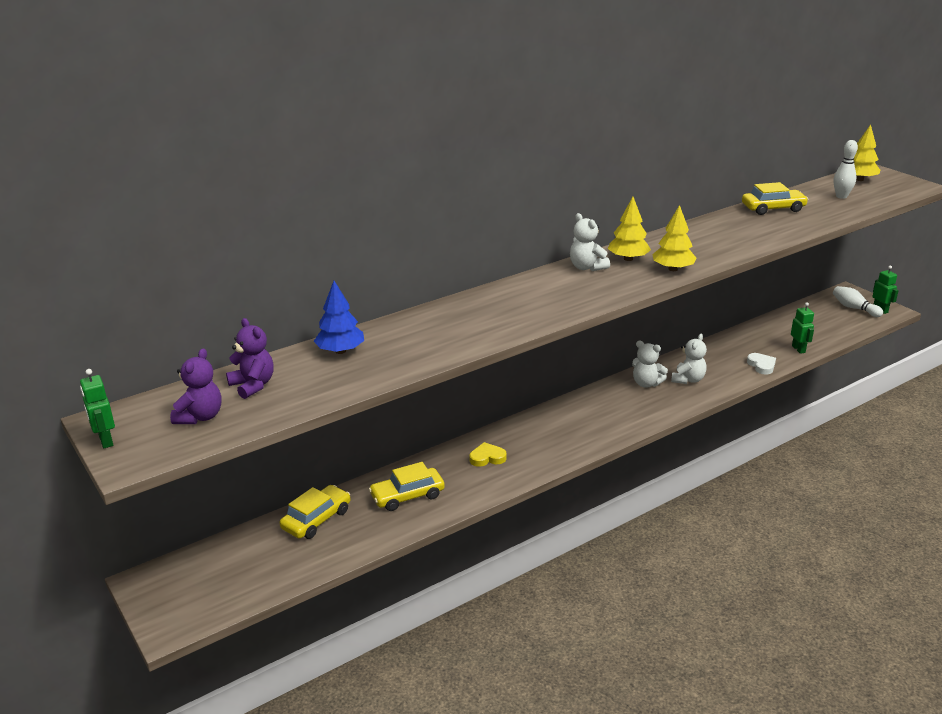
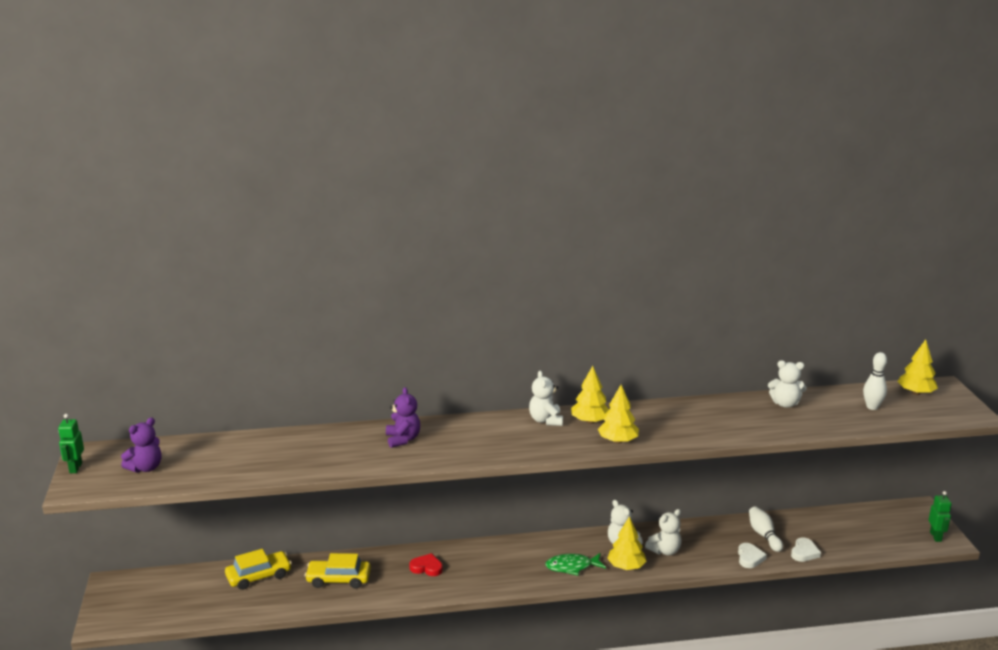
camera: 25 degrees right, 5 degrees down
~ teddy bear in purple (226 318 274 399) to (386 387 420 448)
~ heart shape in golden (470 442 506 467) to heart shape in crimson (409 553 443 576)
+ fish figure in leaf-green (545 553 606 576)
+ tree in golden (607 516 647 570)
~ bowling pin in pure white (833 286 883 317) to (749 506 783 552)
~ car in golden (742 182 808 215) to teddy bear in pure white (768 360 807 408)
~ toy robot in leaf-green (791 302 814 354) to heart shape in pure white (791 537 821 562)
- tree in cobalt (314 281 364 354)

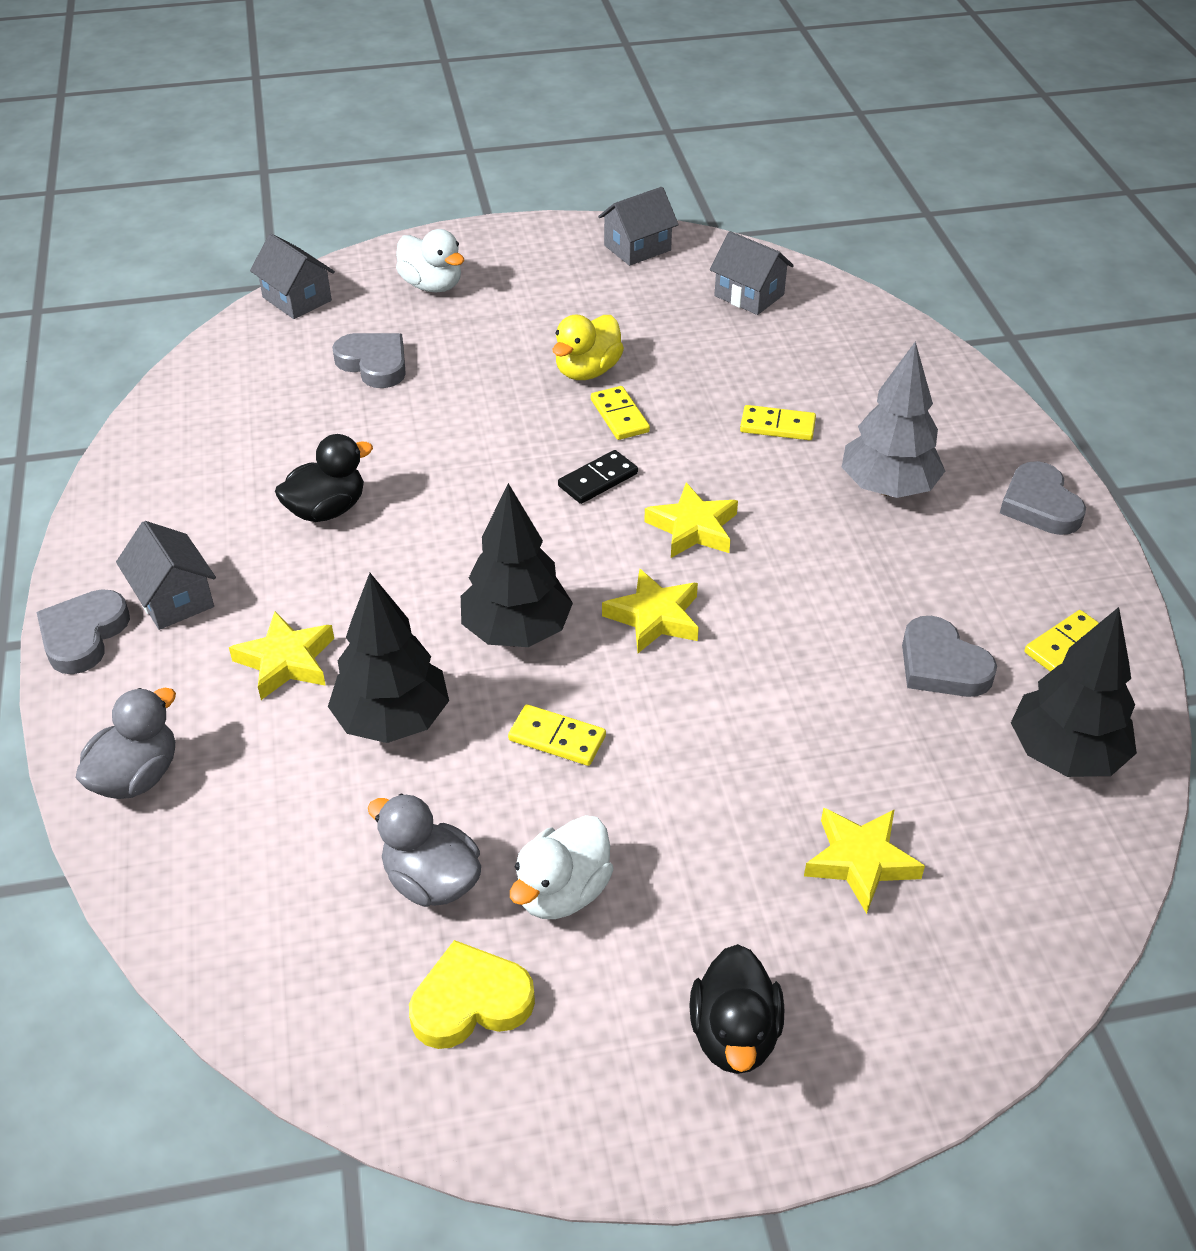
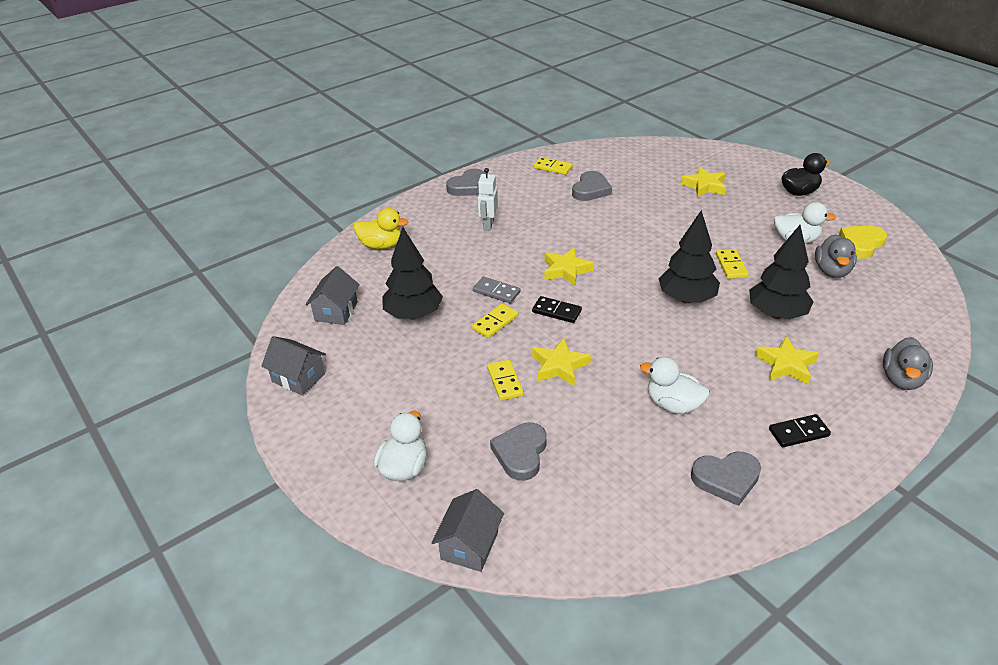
camera: 115 degrees left, 5 degrees down
~ duck in golden (553 315 624 380) to (354 208 408 249)
~ tree in black (1011 607 1137 777) to (382 227 443 319)
+ domino in gray (473 277 520 303)
~ tree in gray (841 341 945 498) to toy robot in pure white (477 168 498 231)
~ domino in golden (740 405 816 440) to (487 360 524 401)
~ star shape in golden (602 568 699 653) to (532 338 591 386)
~ duck in black (275 434 373 522) to duck in pure white (640 357 710 414)
~ heart shape in gray (36 589 130 674) to (691 451 761 506)
~ toy house in gray (116 521 216 630) to domino in black (769 414 831 447)
~ heart shape in golden (409 940 535 1049) = (839 225 887 259) 90 degrees clockwise
~ duck in gray (76 688 176 799) = (883 337 933 390) 75 degrees counterclockwise

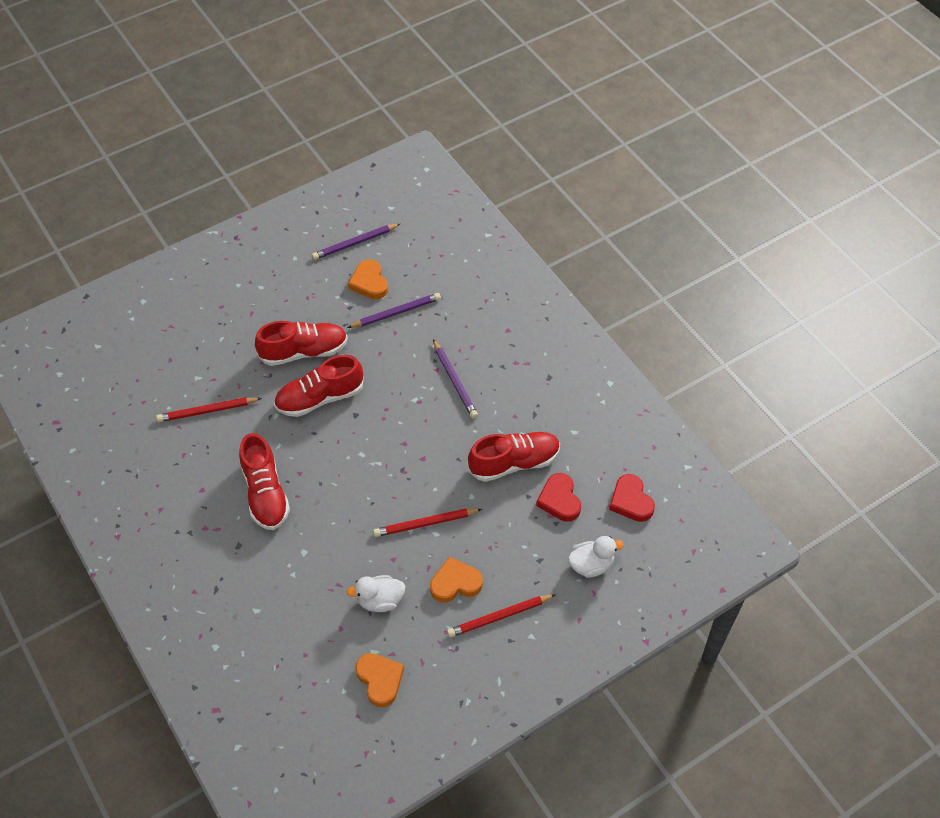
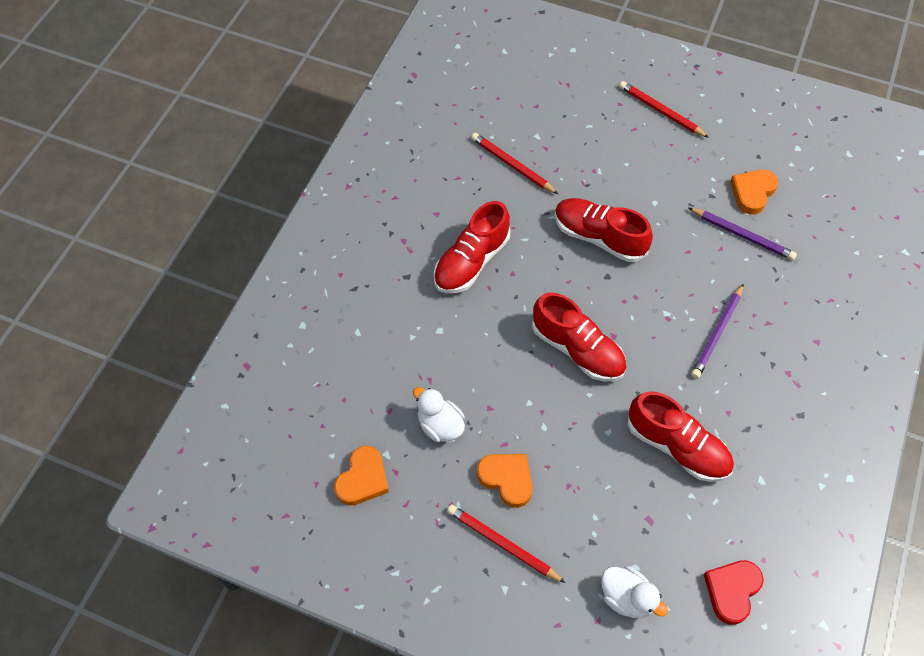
camera: 55 degrees right, 5 degrees up
~ shoe in crimson (255 321 348 366) to (532 293 626 381)
~ lead pencil in crimson (373 508 482 537) to (619 81 709 138)
- lead pencil in purple (312 224 400 260)
- heart shape in crimson (536 473 581 522)

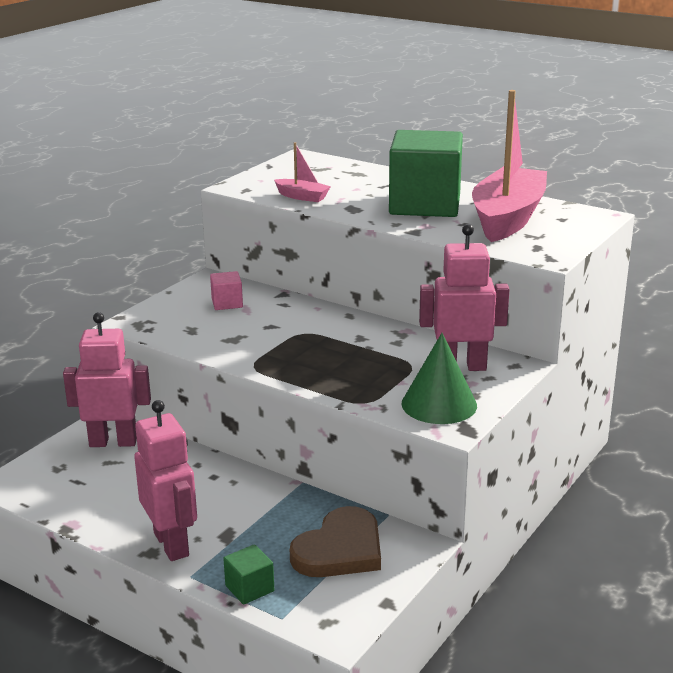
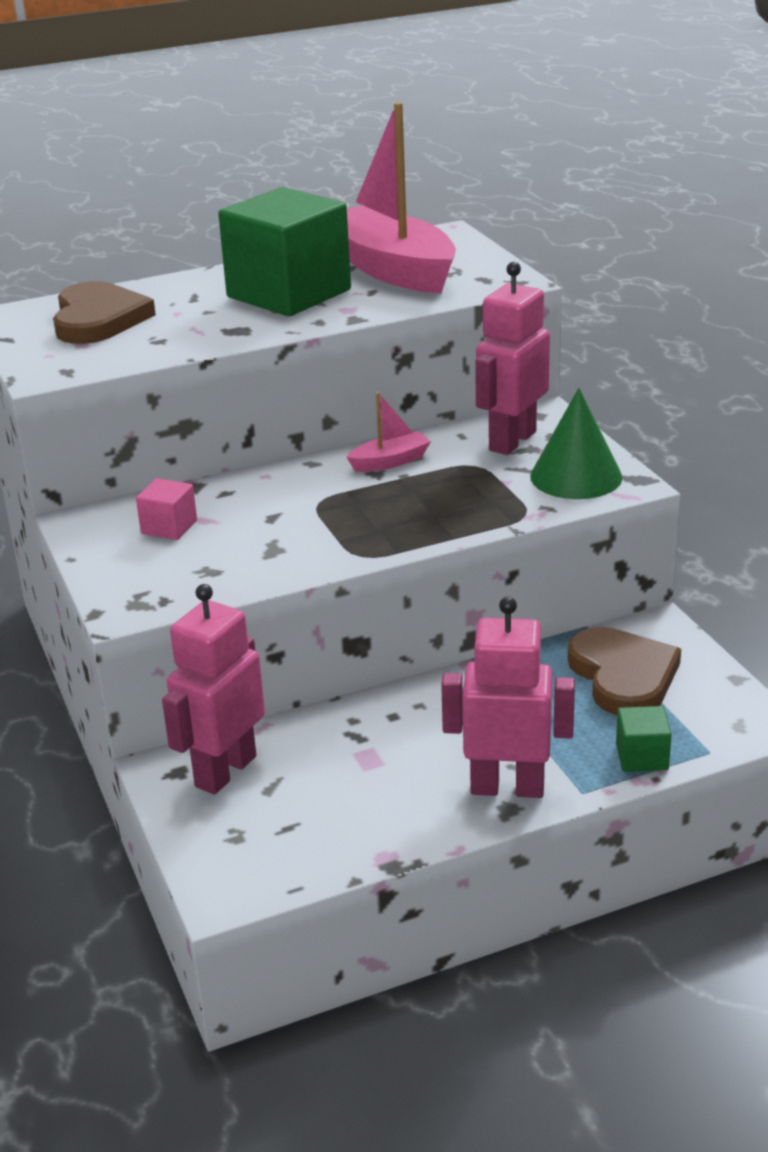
camera: 55 degrees left, 5 degrees up
+ heart shape in russet (53 281 156 344)
~ sailboat in rose-pink (274 142 331 202) to (346 392 431 472)

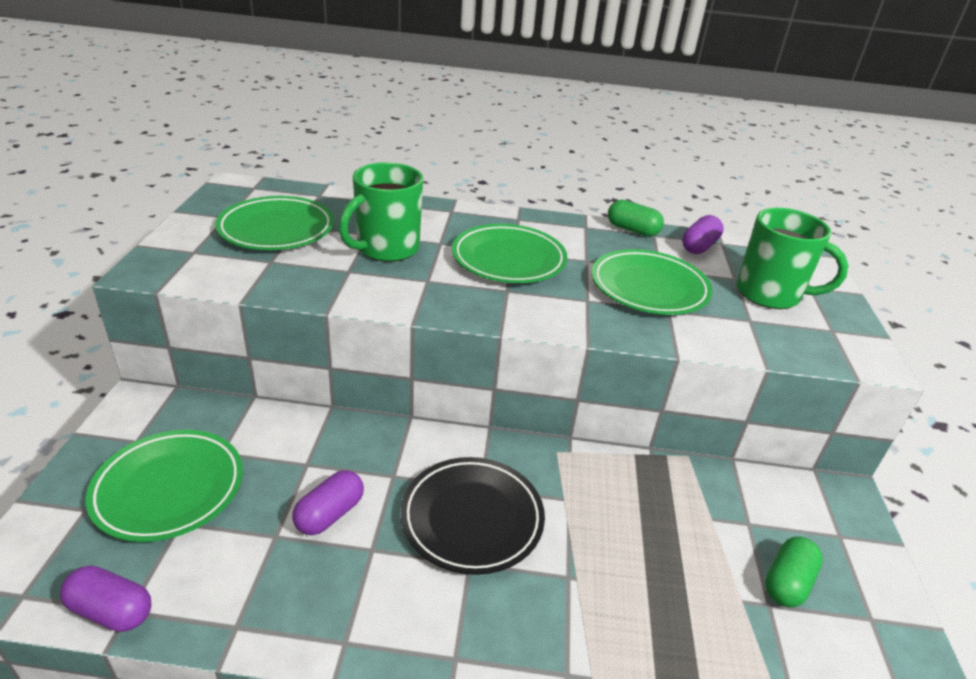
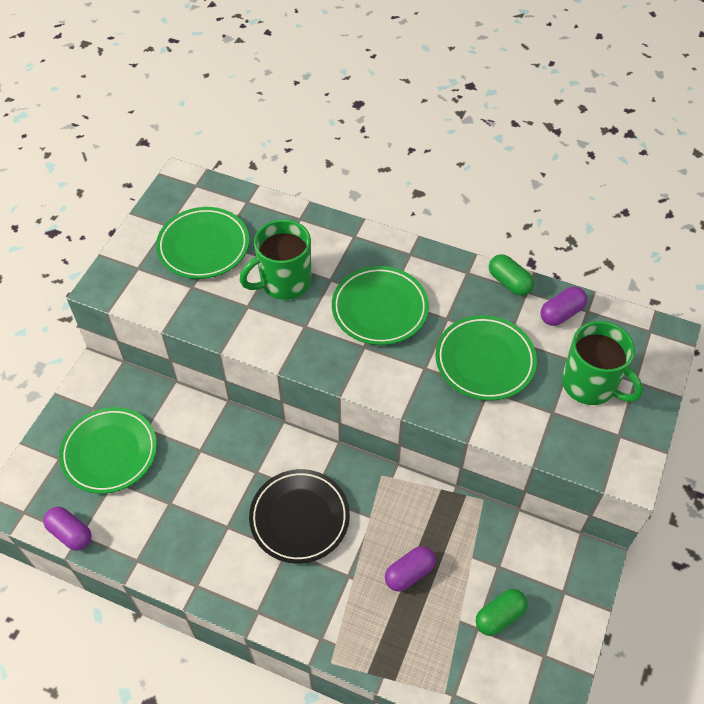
camera: 20 degrees right, 20 degrees up
~ pill shape in purple (292 470 364 535) to (385 546 436 592)

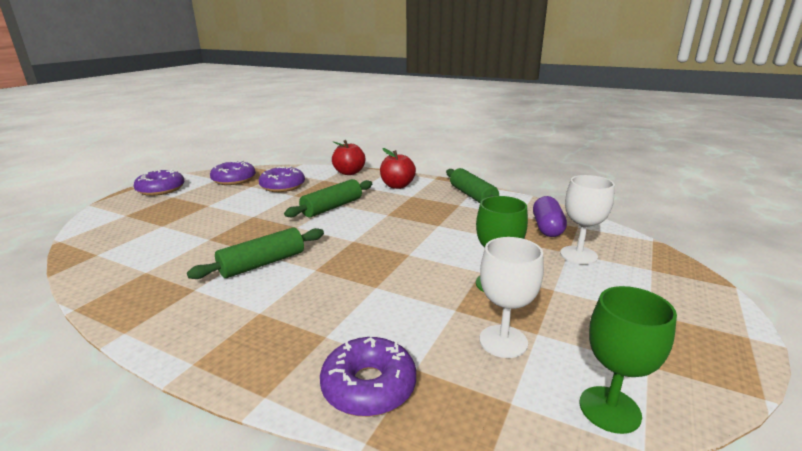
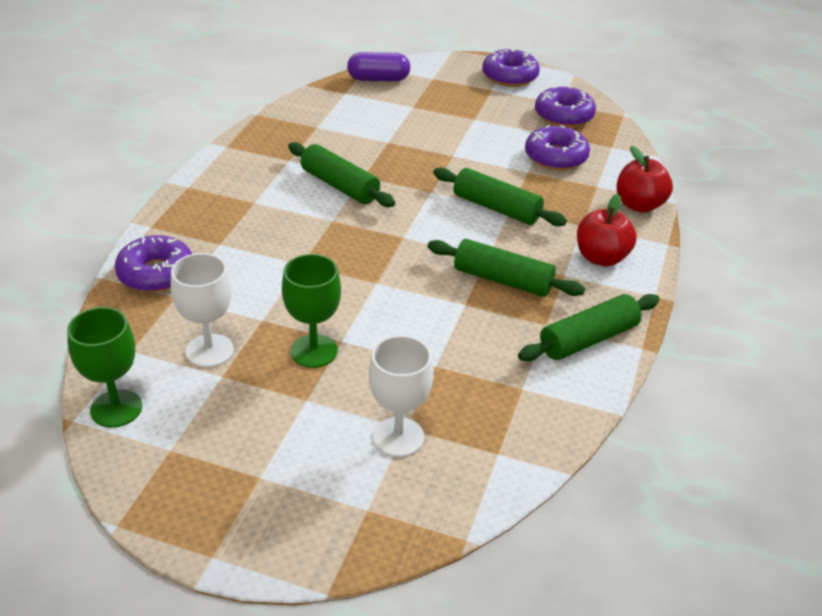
camera: 80 degrees right, 15 degrees up
~ pill shape in purple (533 196 567 237) to (347 52 410 81)
+ dough roller in leaf-green (428 239 585 297)

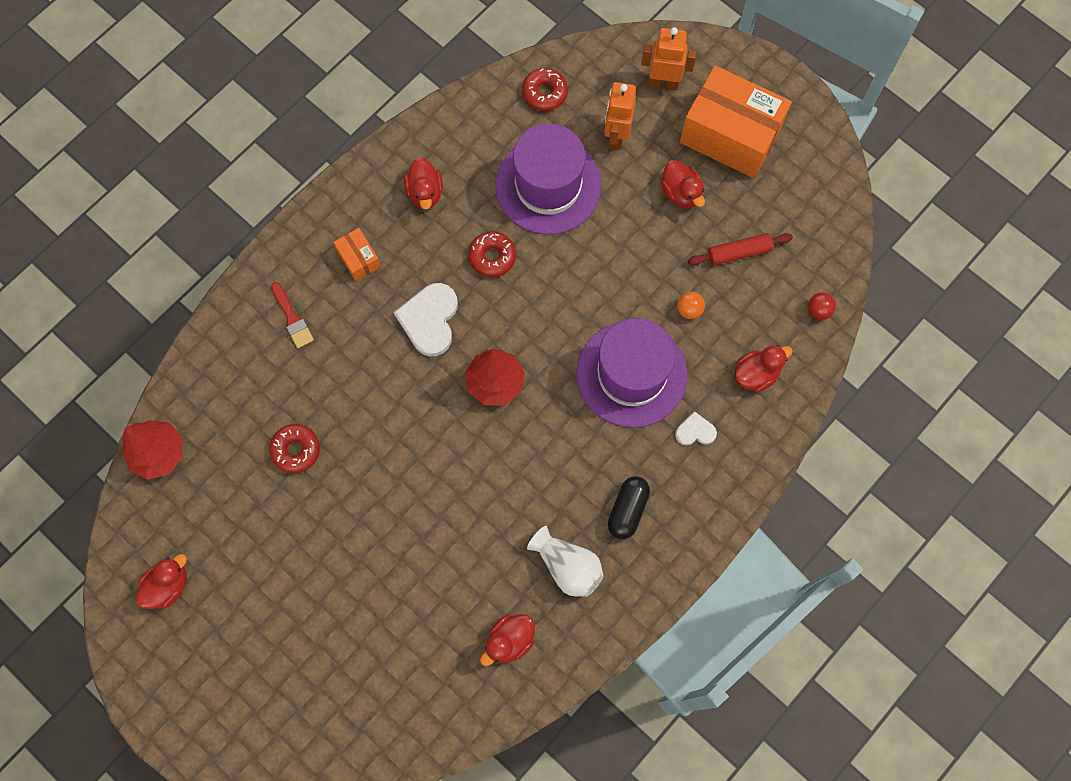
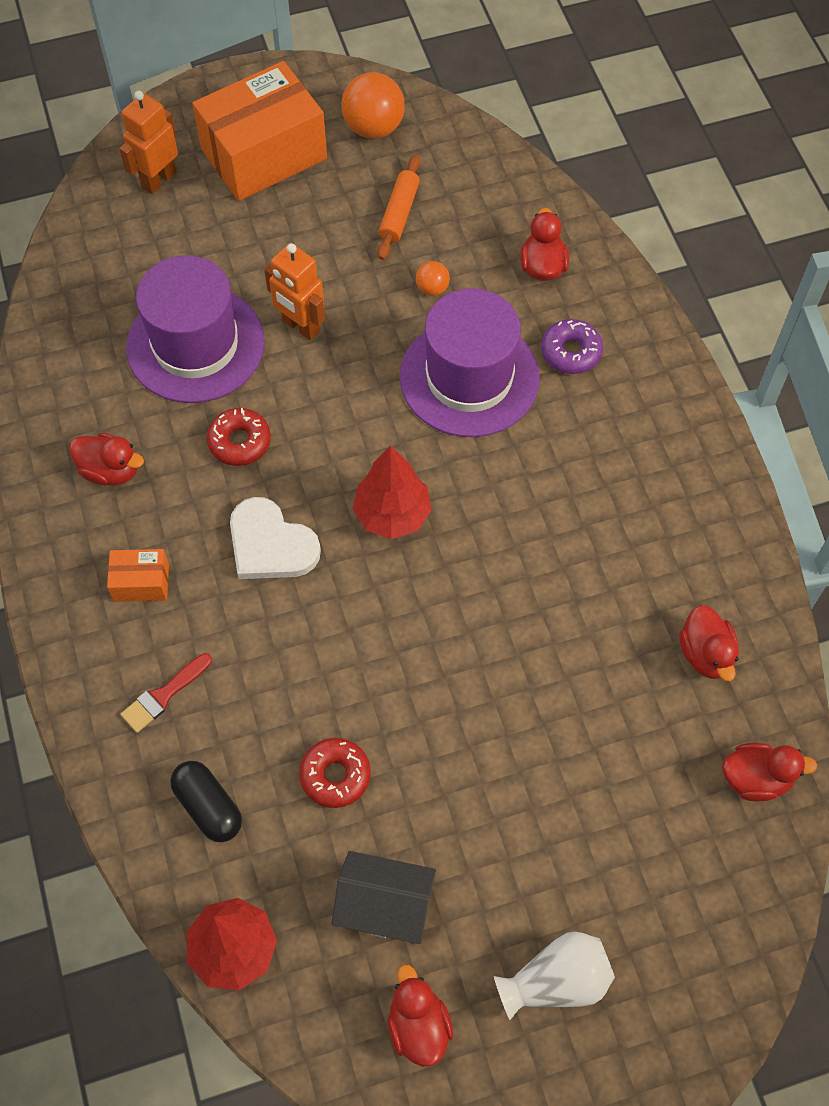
camera: 60 degrees left, 10 degrees down
~ paint brush in crimson (271 282 314 348) = (120 653 212 733) 135 degrees clockwise
~ pill shape in black (608 476 650 539) to (170 761 242 842)
~ toy robot in orange-coloured (604 82 636 149) to (264 243 325 340)
+ toy house in black (332 851 436 944)
+ play ball in orange-coloured (341 72 405 139)
~ dough roller in crimson (688 233 793 265) to dough roller in orange-coloured (377 155 420 260)
~ tall vase in pure white (527 526 604 597) to (494 931 615 1020)
~ heart shape in pure white (675 411 717 446) to glazed donut in purple (541 319 603 374)
~ duck in crimson (661 160 705 209) to (722 743 817 801)
- glazed donut in crimson (522 68 568 111)
- play ball in crimson (808 292 836 320)

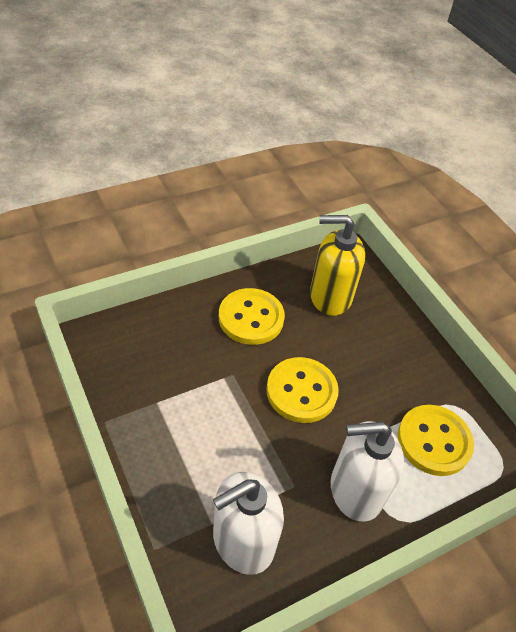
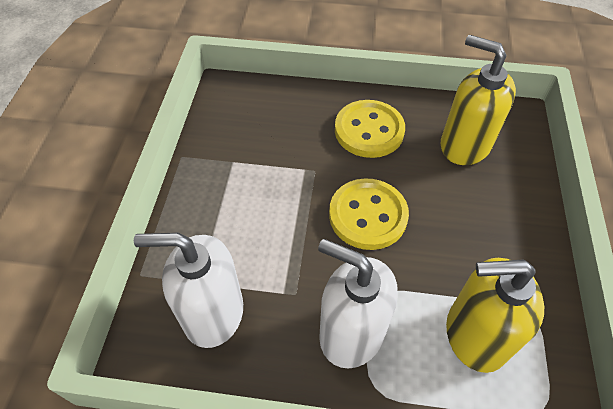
camera: 40 degrees right, 5 degrees up
~ sewing button in golden (398 405 474 476) to pump bottle in golden (446 258 544 373)

